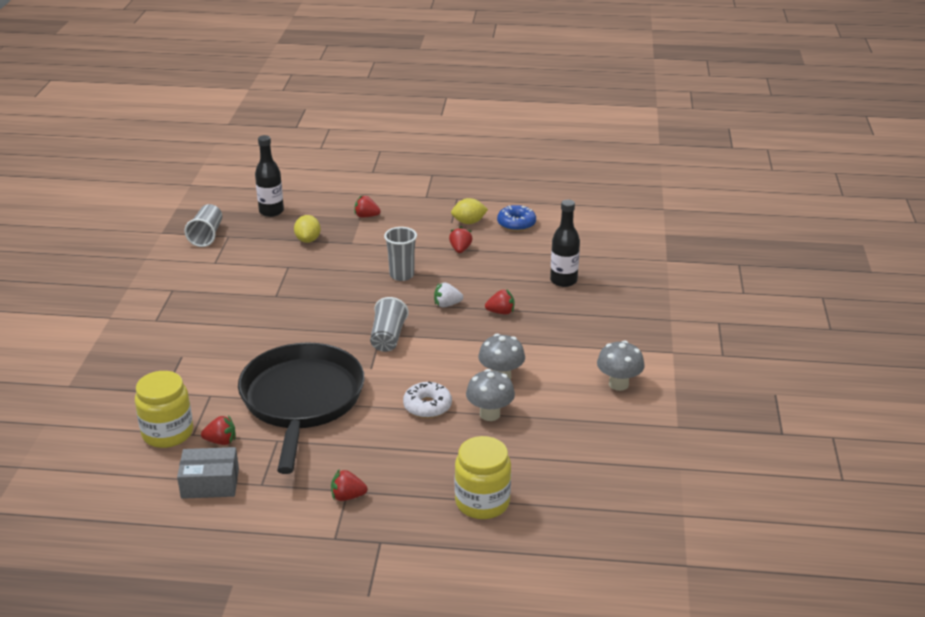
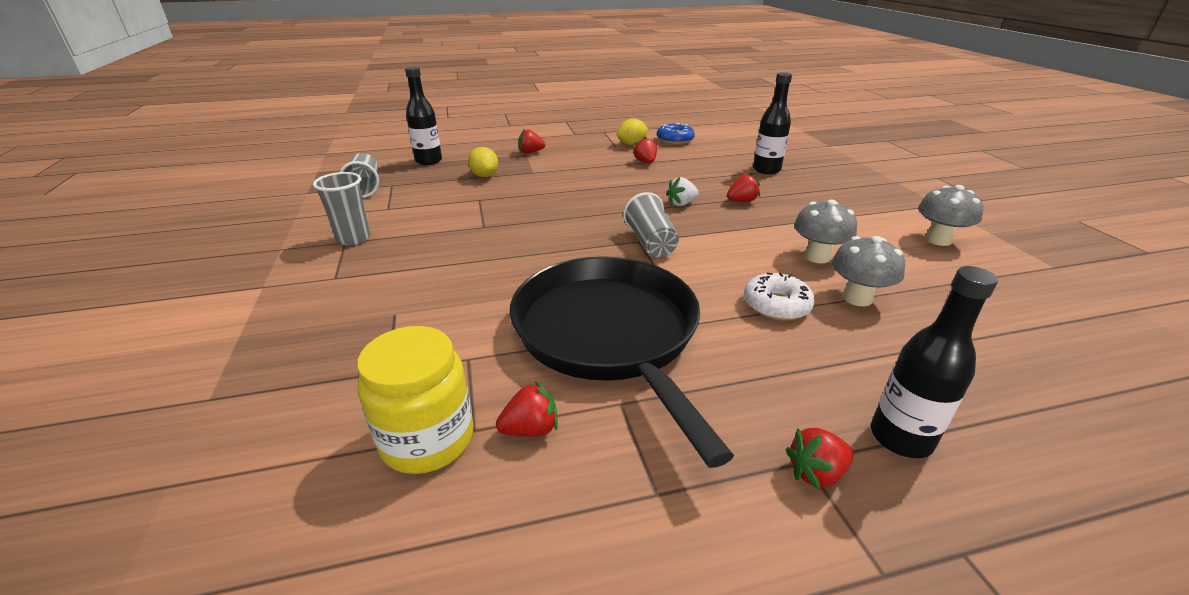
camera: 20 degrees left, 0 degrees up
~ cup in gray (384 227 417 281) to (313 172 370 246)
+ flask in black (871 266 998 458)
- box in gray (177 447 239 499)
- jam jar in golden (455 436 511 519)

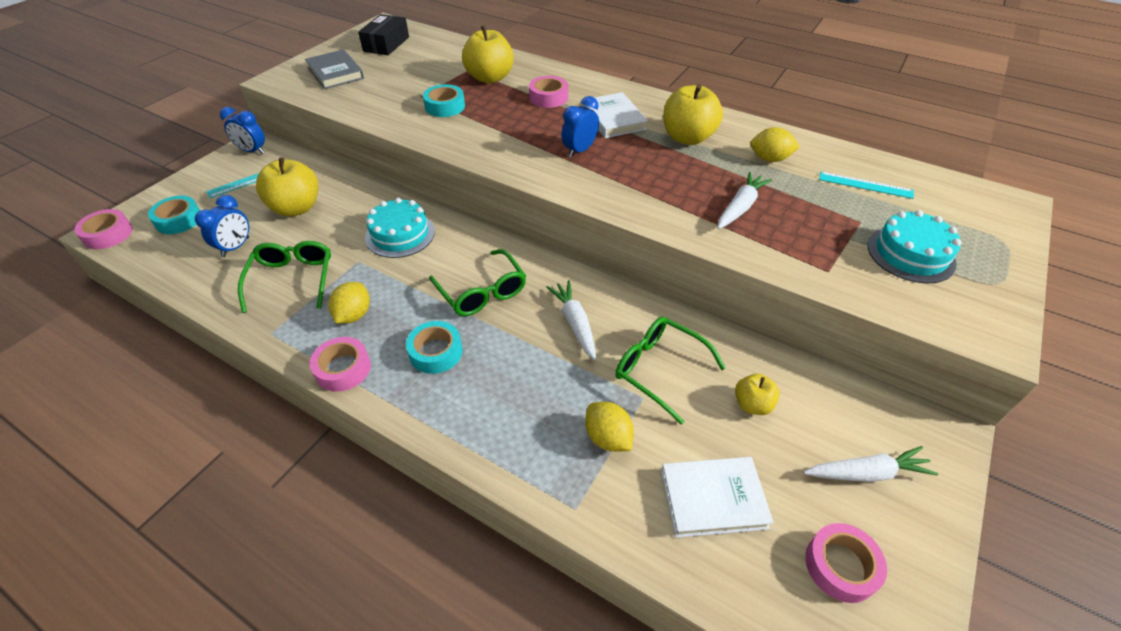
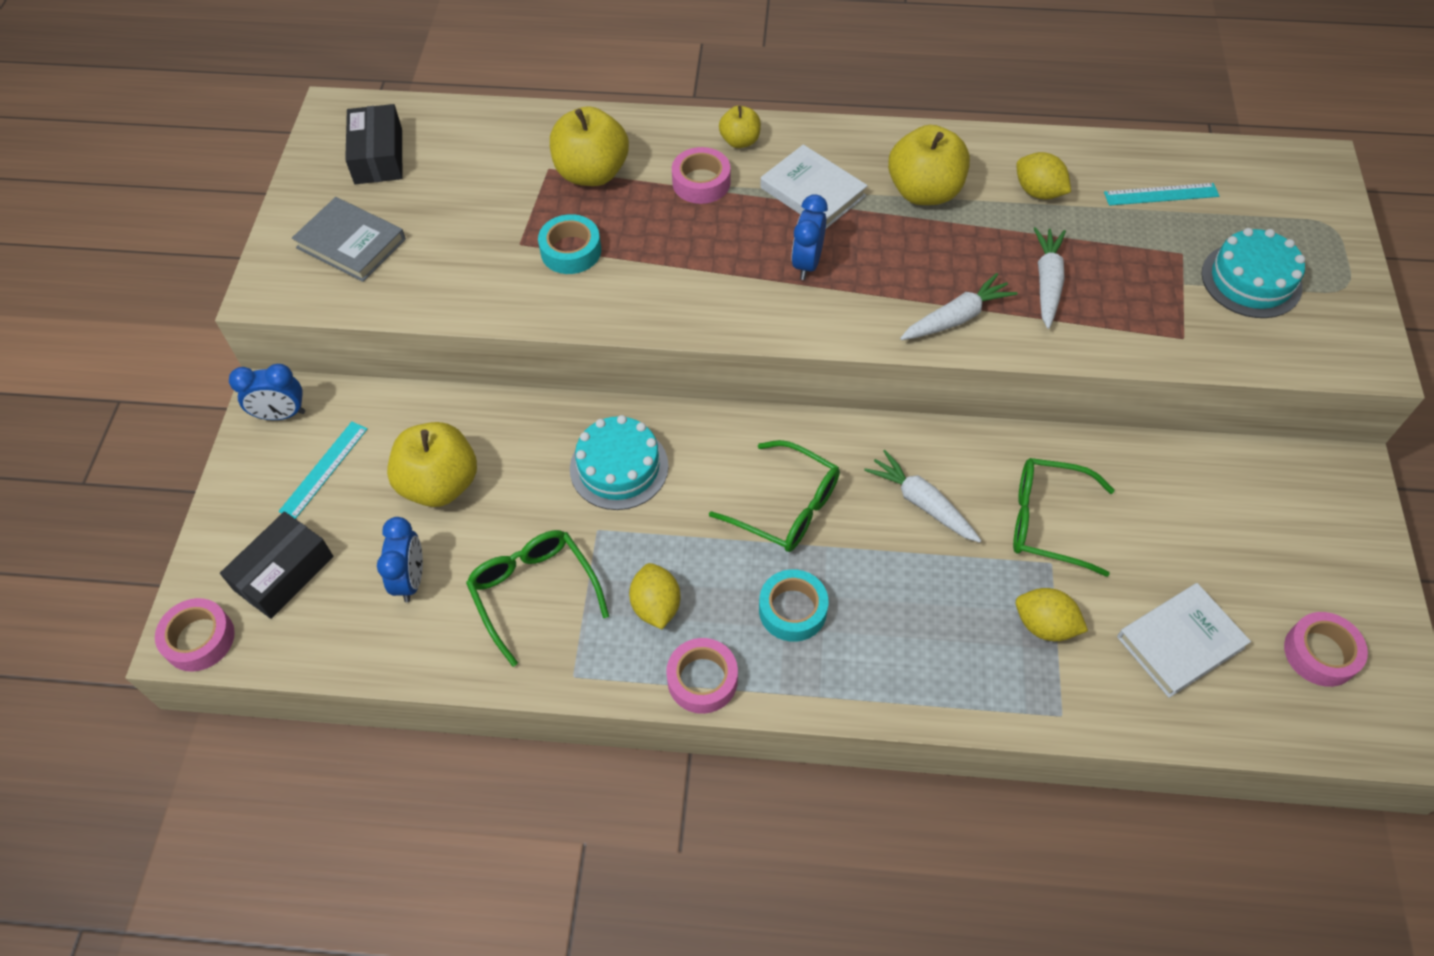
camera: 25 degrees left, 10 degrees up
~ sticky tape in aqua (148 196 200 234) to box in black (220 511 333 619)
~ apple fruit in golden (735 374 780 415) to (719 106 761 148)
~ carrot in pure white (803 446 939 482) to (900 273 1018 340)
~ toy lemon in golden (750 127 800 162) = (1017 152 1071 199) 60 degrees clockwise

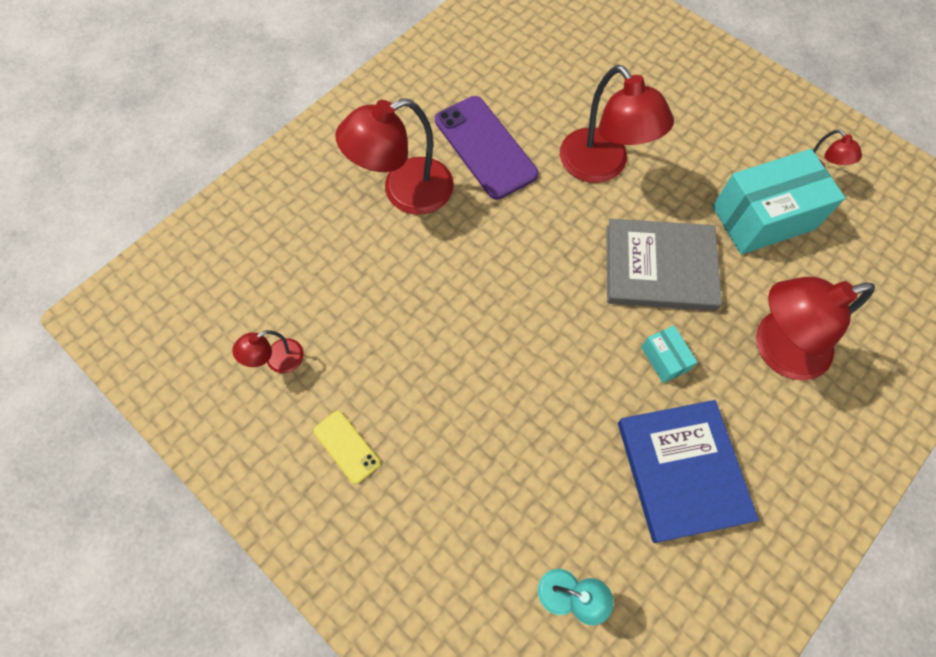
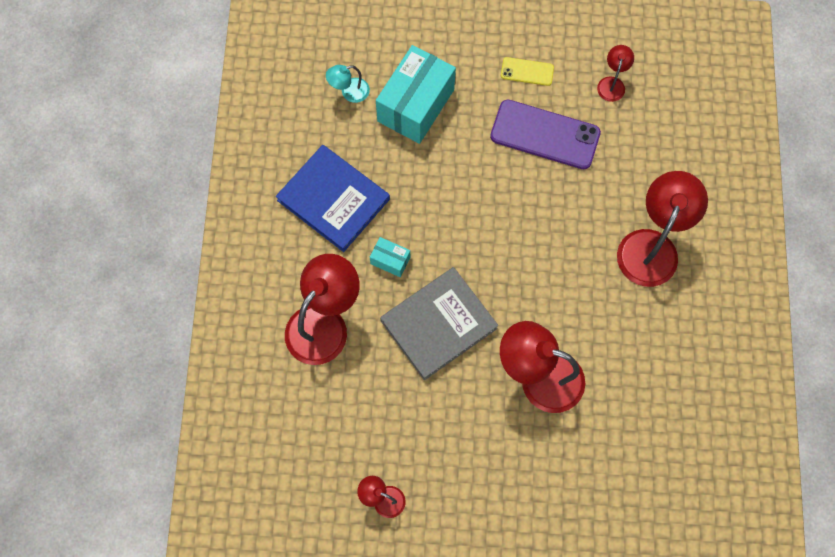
camera: 140 degrees right, 5 degrees up
~ box in aqua (712 149 845 255) to (376 45 456 144)
~ mobile phone in purple (435 96 538 200) to (490 99 601 169)

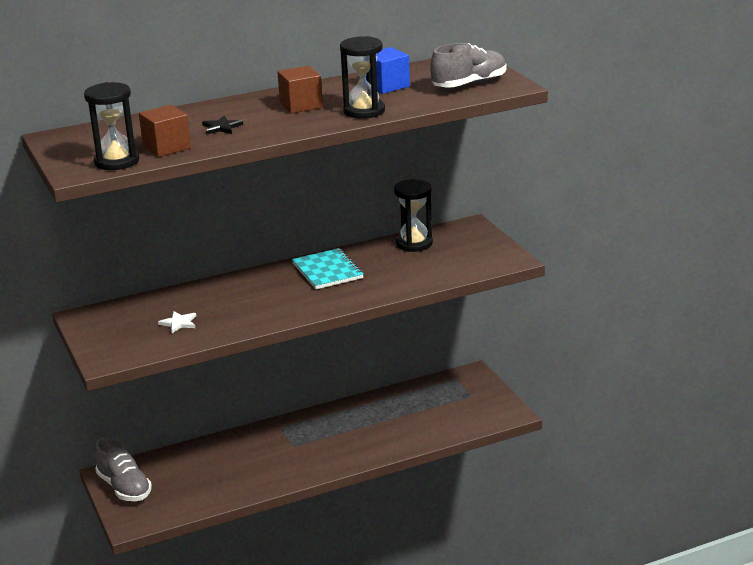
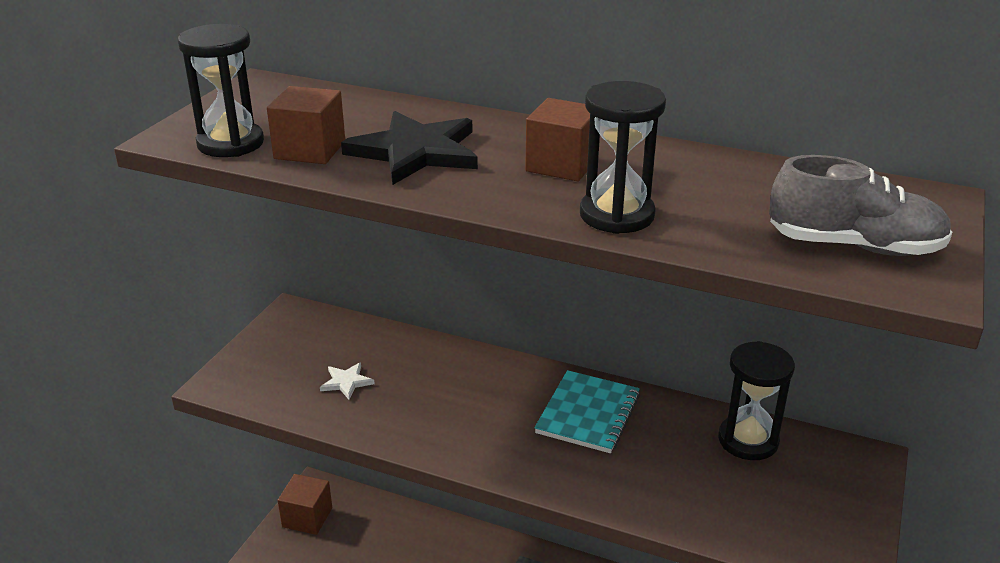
camera: 45 degrees right, 5 degrees up
~ shoe in gray (95 436 152 501) to block in russet (277 474 332 535)
~ star shape in black (202 116 243 135) = (341 111 478 185) x2.14
- block in cobalt (365 47 410 94)

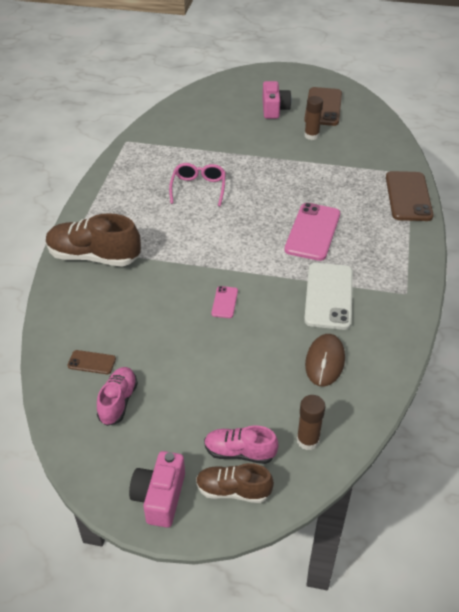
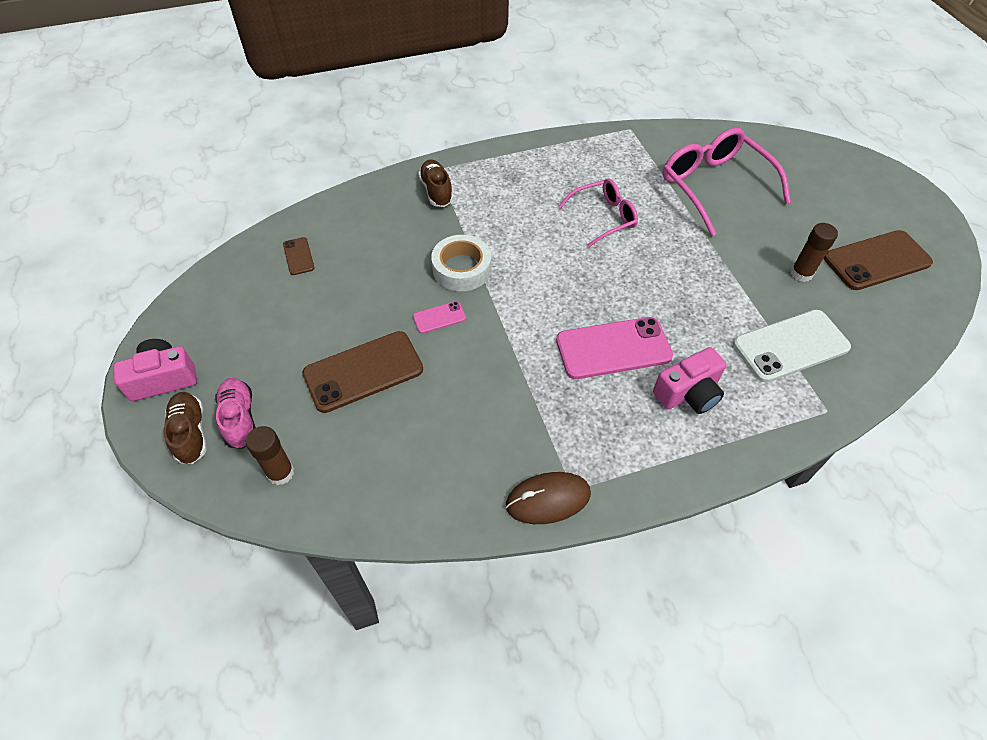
camera: 60 degrees right, 10 degrees up
~ mobile phone in russet (386 171 434 221) to (302 331 423 413)
~ shoe in russet (46 213 141 267) = (418 160 453 207) x0.58
+ sticky tape in pure white (431 235 491 291)
~ computer mouse in russet (305 334 345 386) to (506 472 591 524)
~ compact camera in rose-pink (262 81 292 119) to (653 347 727 414)
+ glasses in rose-pink (662 128 791 236)
~ mobile phone in pure white (304 263 353 330) to (733 310 851 382)
- shoe in rose-pink (97 367 138 426)

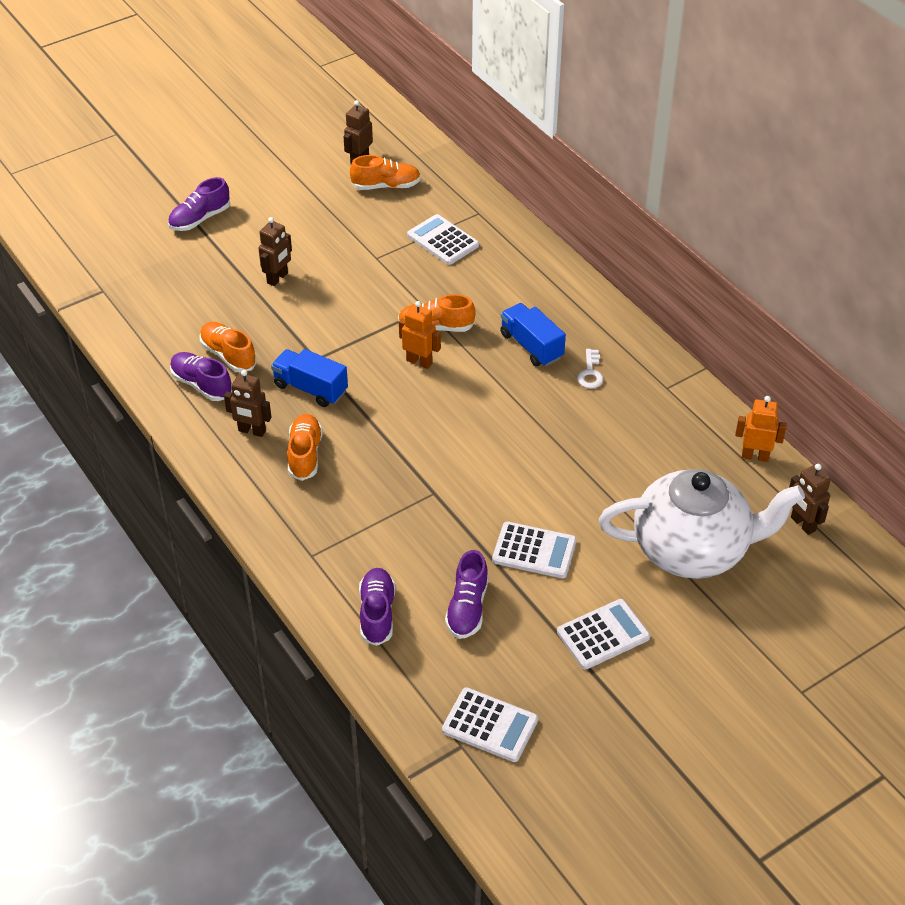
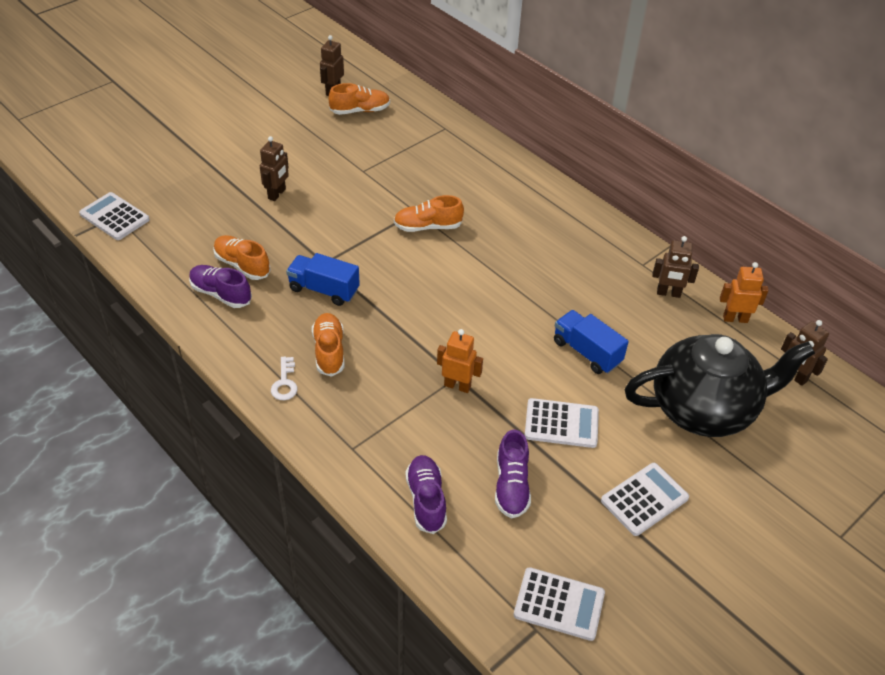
camera: 10 degrees left, 0 degrees up
~ adding machine in pure white (407 214 479 265) to (79 192 150 240)
~ latchkey in pure white (577 349 603 389) to (271 357 298 400)
~ toy robot in orange-coloured (399 301 441 369) to (437 329 483 393)
~ truck in cobalt (500 303 566 367) to (554 310 629 374)
~ china teapot in pure white (599 469 805 579) to china teapot in black (625 334 815 437)
~ toy robot in russet (224 370 271 437) to (652 236 699 298)
- shoe in purple (168 177 230 231)

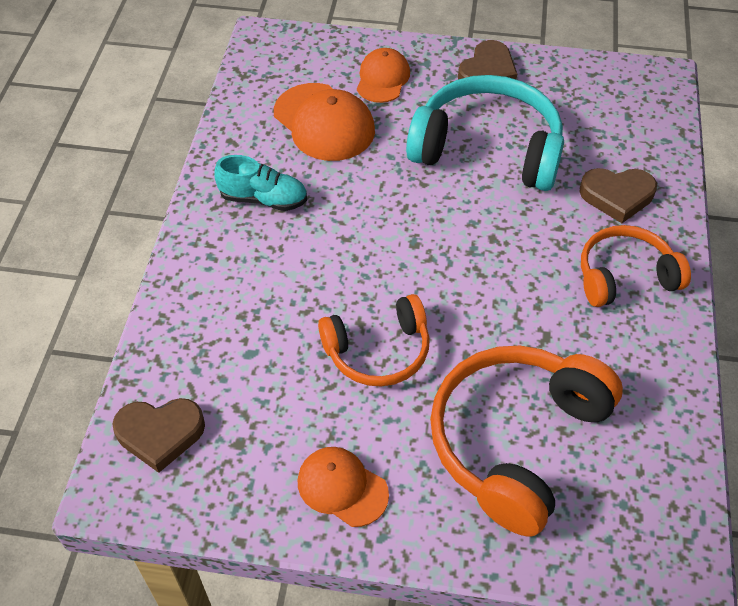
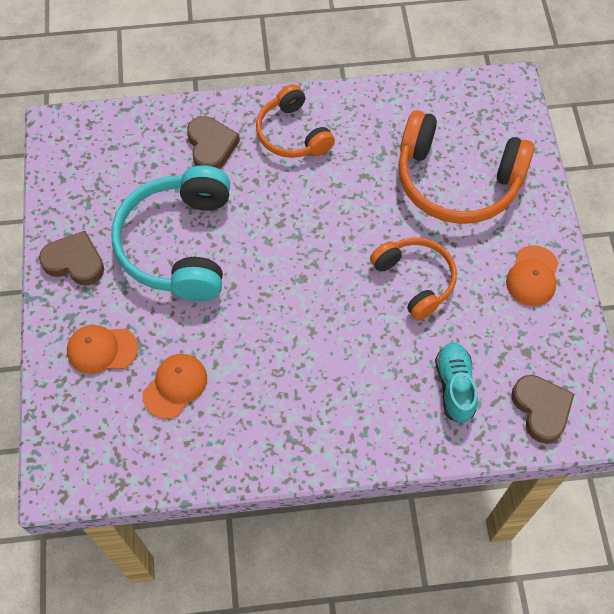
camera: 105 degrees left, 10 degrees up
~ baseball cap in orange-coloured (274 83 375 161) = (143 354 207 419) x0.64
~ shoe in aqua (214 155 307 211) to (435 342 478 424)

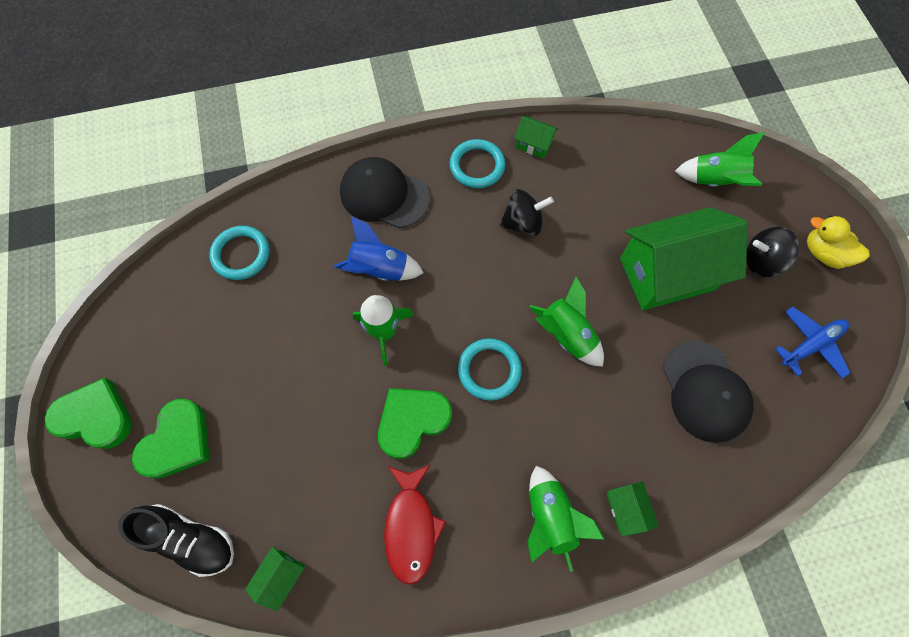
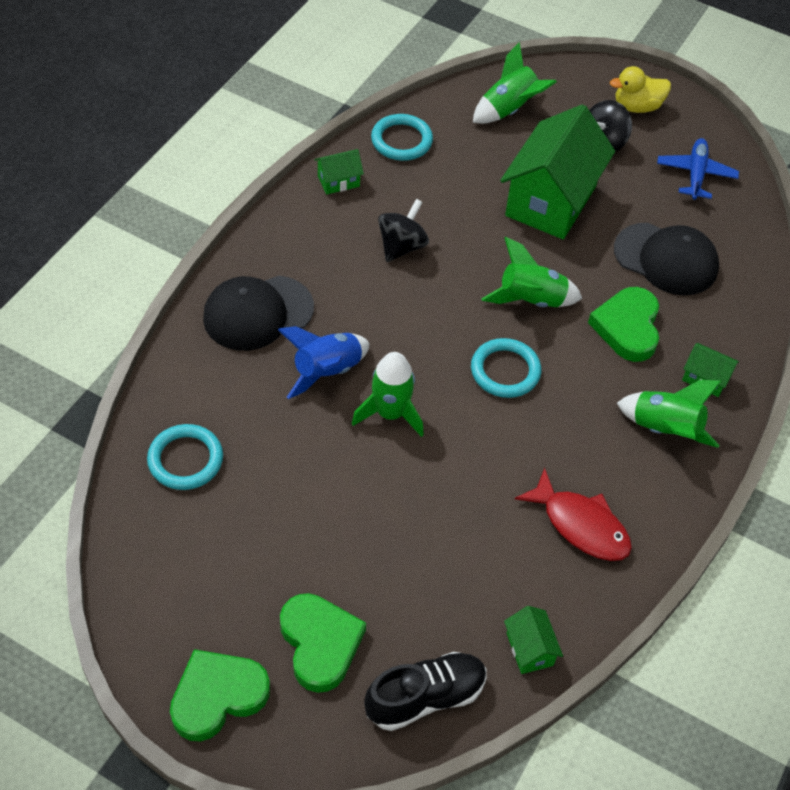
camera: 50 degrees left, 15 degrees down
~ hoop in aqua (450 139 505 188) to (371 114 433 161)
~ heart shape in leaf-green (378 388 452 459) to (588 287 659 362)

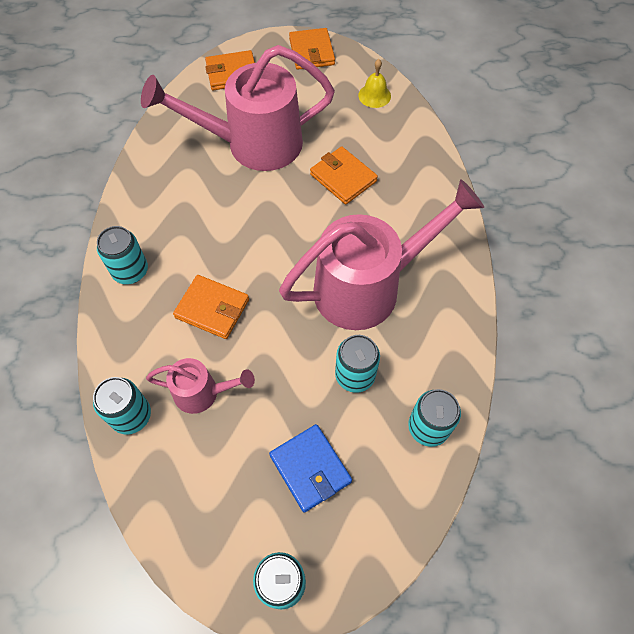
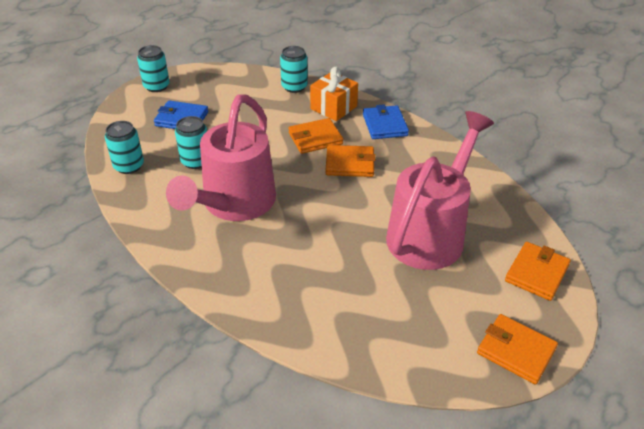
camera: 135 degrees right, 20 degrees down
+ wrapped gift in orange-coloured (310 67 358 121)
~ wallet in orange-coloured (310 146 378 205) to (326 145 376 177)
~ tin in aqua (97 226 148 284) to wallet in cobalt (363 104 409 139)
- sprinkling can in rose-pink (146 358 255 414)
- bell in golden (358 59 391 108)

